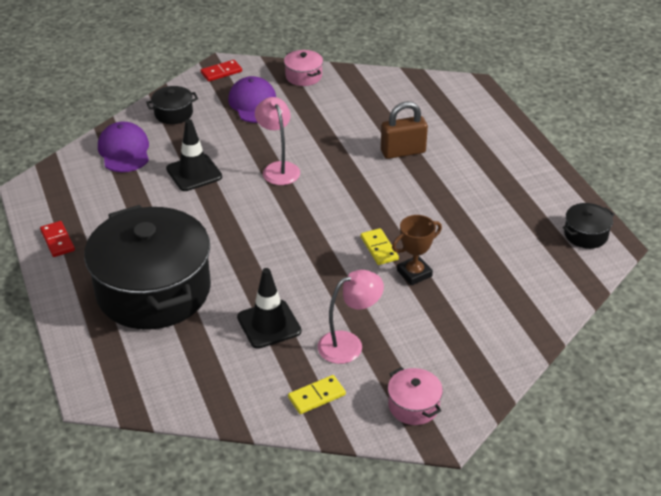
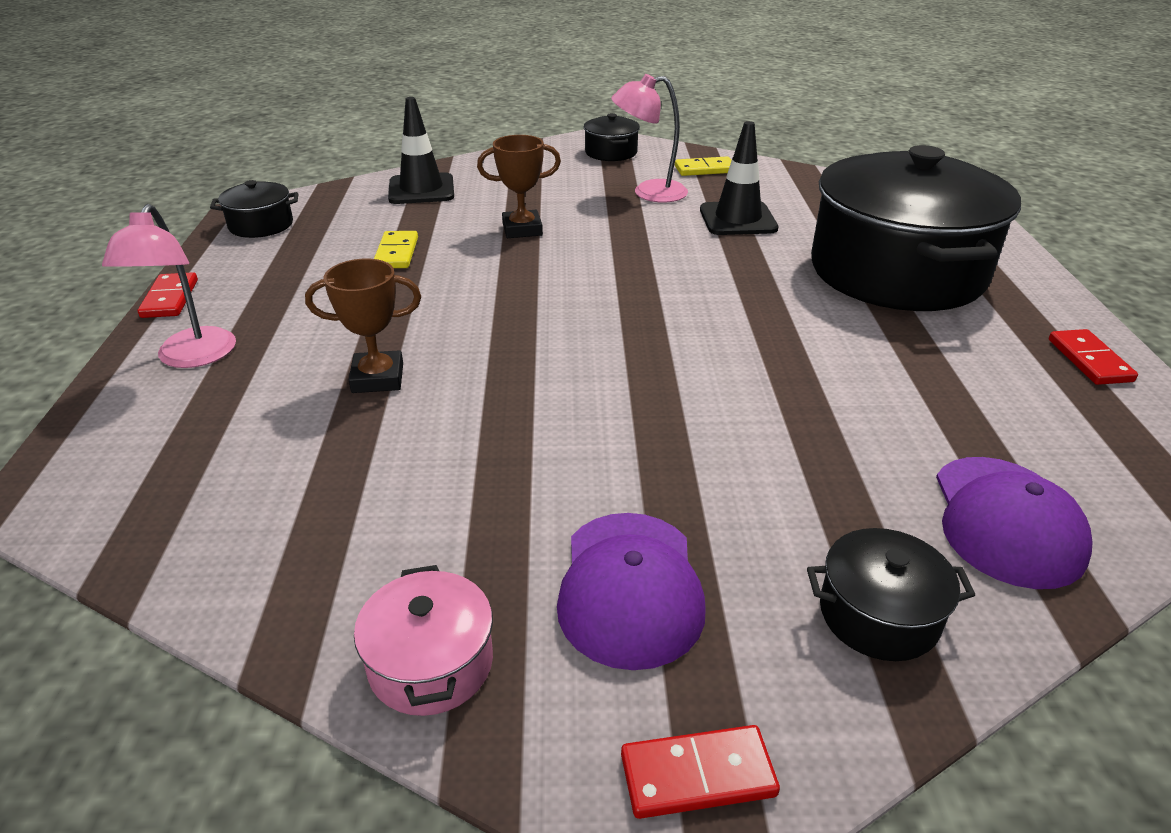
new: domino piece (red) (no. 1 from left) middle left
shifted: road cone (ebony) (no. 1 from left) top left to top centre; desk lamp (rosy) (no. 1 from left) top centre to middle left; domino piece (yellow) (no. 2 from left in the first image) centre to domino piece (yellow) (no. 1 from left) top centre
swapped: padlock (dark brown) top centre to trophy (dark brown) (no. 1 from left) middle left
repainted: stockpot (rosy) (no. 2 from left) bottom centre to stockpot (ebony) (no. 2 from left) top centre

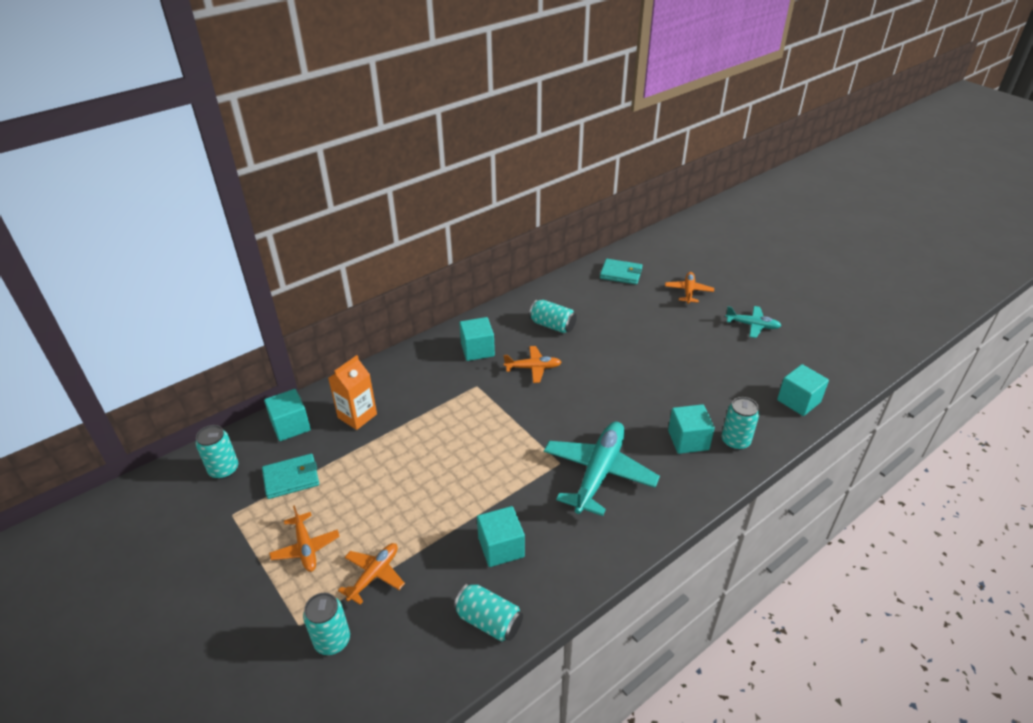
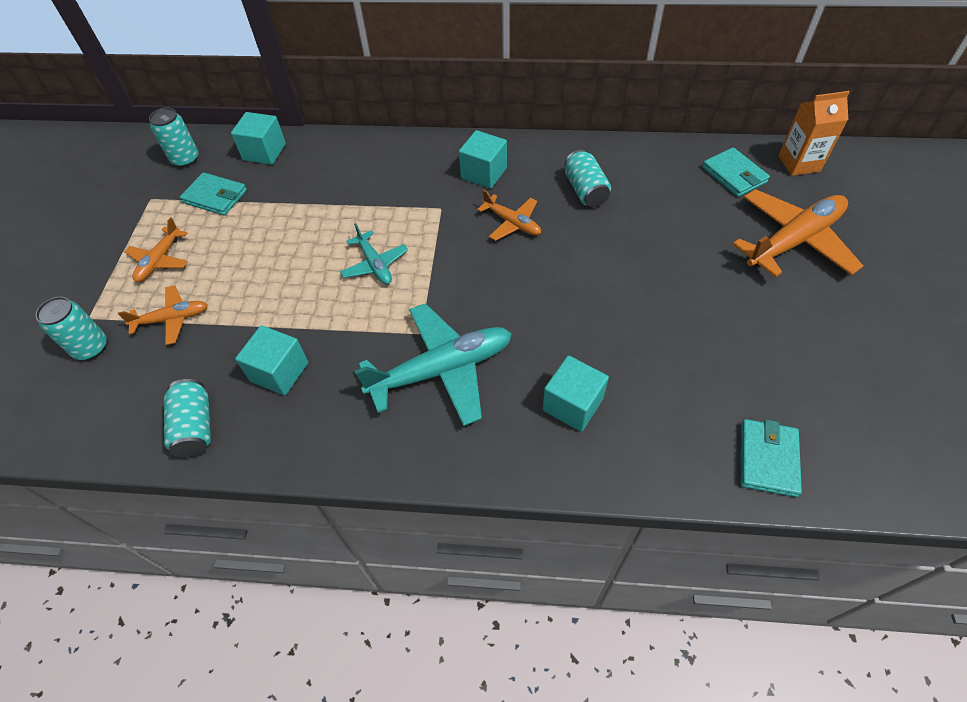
gone: tin (turquoise) (no. 5 from left) middle right
shifted: juice carton (orange-coloured) centre to top right; aeroplane (turquoise) (no. 2 from left in the first image) middle right to aeroplane (turquoise) (no. 1 from left) centre
swapped: block (turquoise) (no. 5 from left) middle right to card wallet (turquoise) (no. 3 from left) middle right
scaled: aeroplane (orange-coloured) (no. 4 from left) middle right = top right x1.86

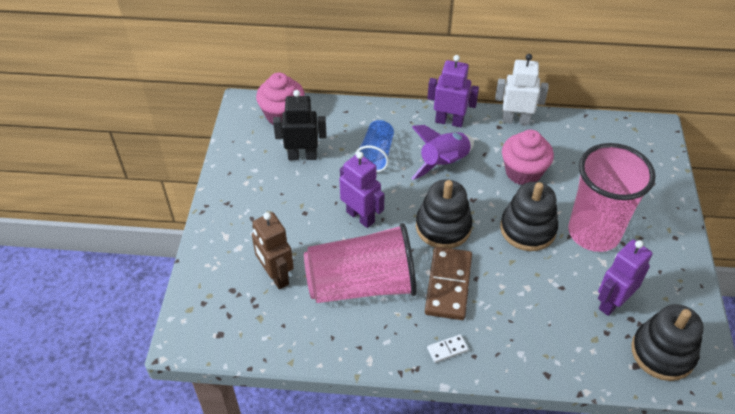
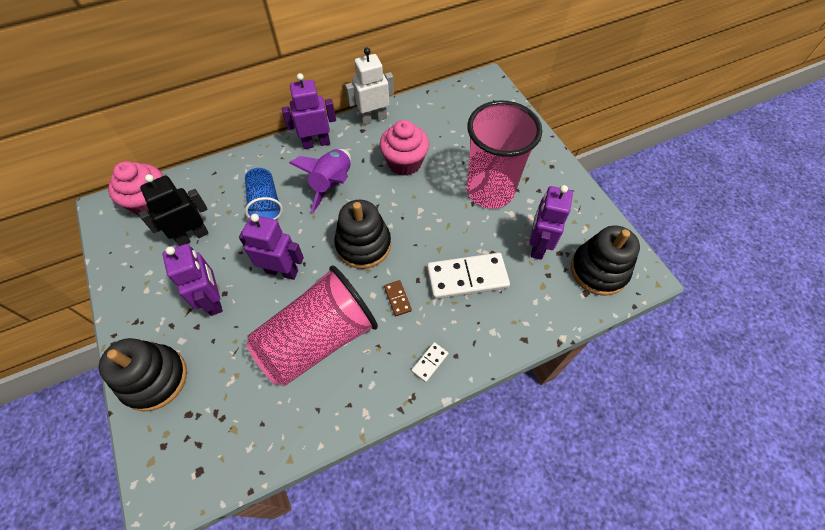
gone: robot (dark brown) centre
new: robot (purple) (no. 1 from left) middle left; domino piece (pure white) (no. 2 from left) centre
shifted: stacking rings (ebony) (no. 2 from left in the first image) middle right to stacking rings (ebony) (no. 1 from left) bottom left
scaled: domino piece (dark brown) bottom centre = centre x0.45

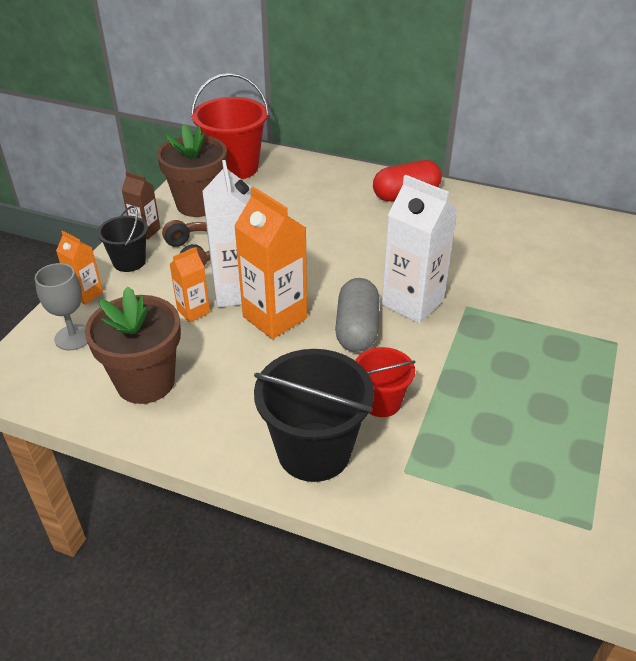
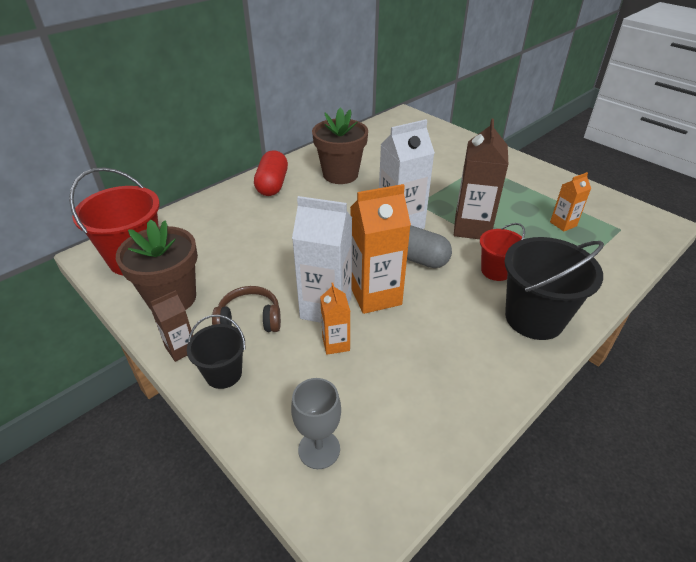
new: juice carton (dark brown) (no. 2 from left) top right
shifted: juice carton (orange-coloured) (no. 1 from left in the first image) middle left to juice carton (orange-coloured) (no. 3 from left) middle right; plant pot (dark brown) (no. 1 from left in the first image) middle left to plant pot (dark brown) (no. 2 from left) top centre

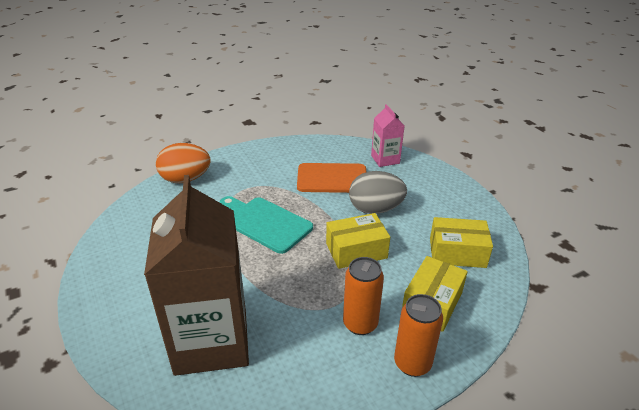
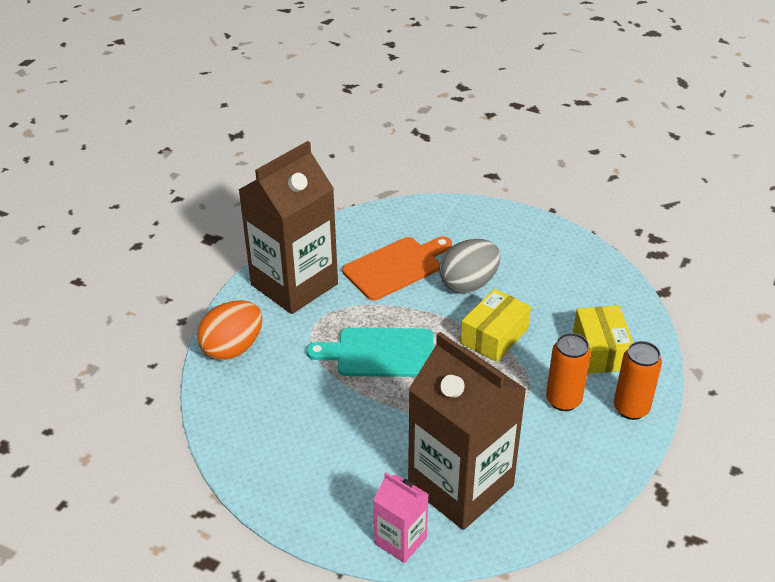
gone: parcel (yellow) (no. 3 from left) middle right
new: juice carton (dark brown) (no. 1 from left) centre
shifted: juice carton (rosy) top centre to bottom centre

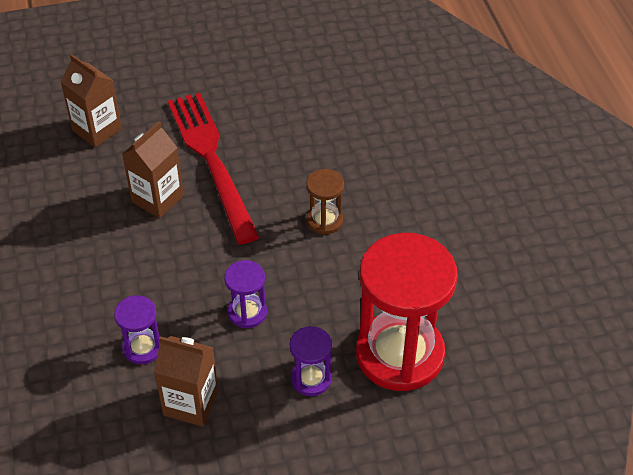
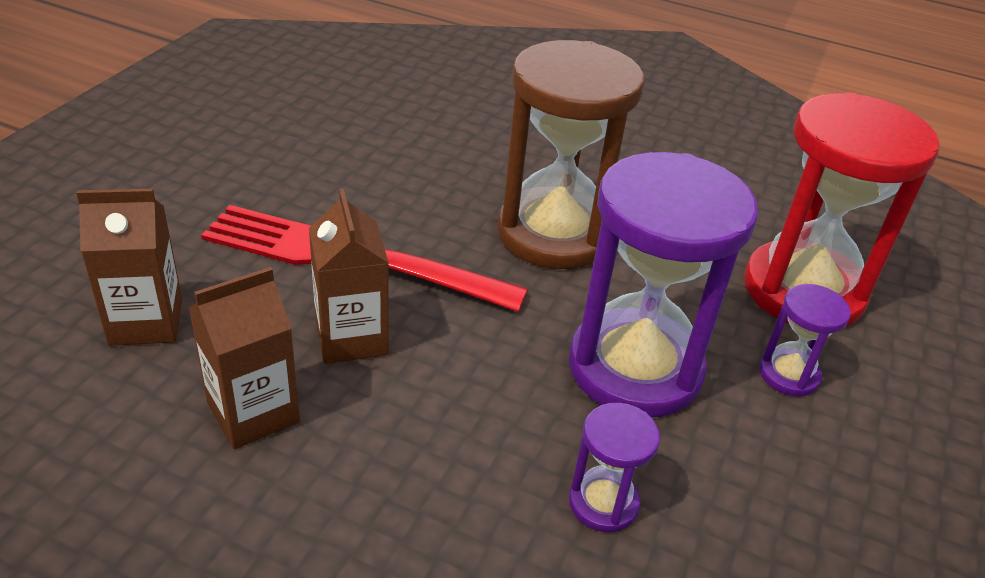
shifted: juice carton (dark brown) (no. 3 from left in the first image) bottom left to juice carton (dark brown) (no. 2 from left) middle left
scaled: hourglass (purple) (no. 2 from left) centre = middle right x2.21; hourglass (dark brown) centre = top centre x2.21

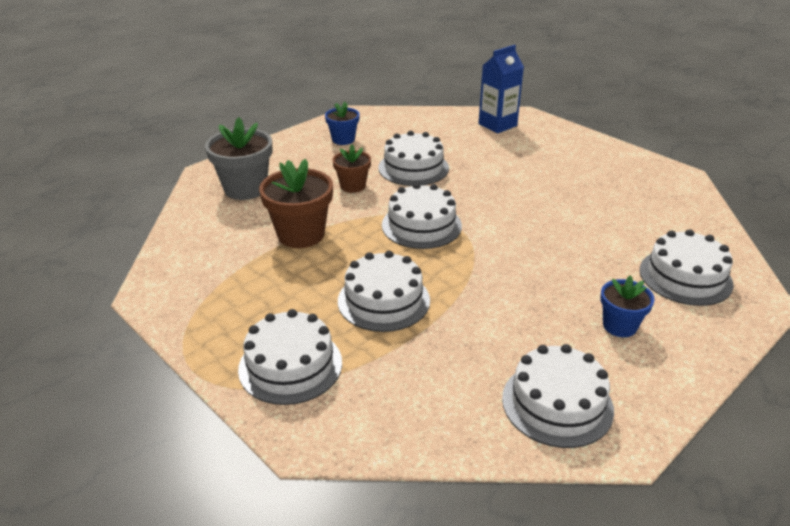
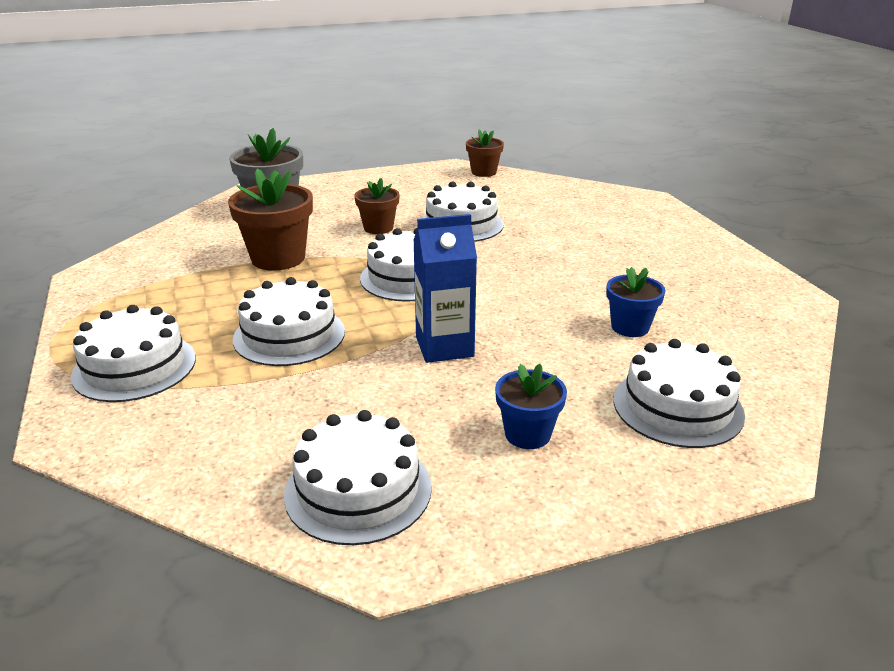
new: plant pot (dark brown) (no. 3 from left) top centre
shifted: plant pot (blue) (no. 1 from left in the first image) top centre to plant pot (blue) (no. 2 from left) middle right; juice carton (blue) top centre to centre

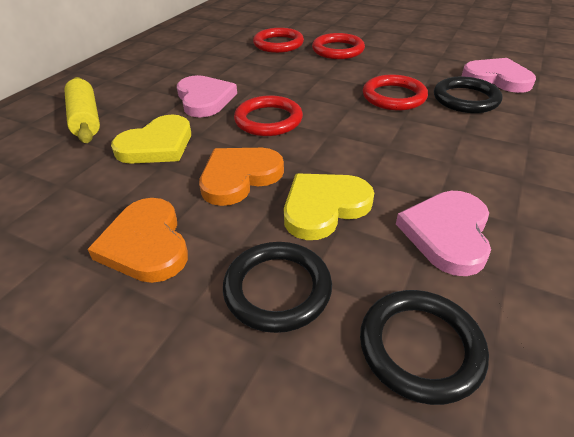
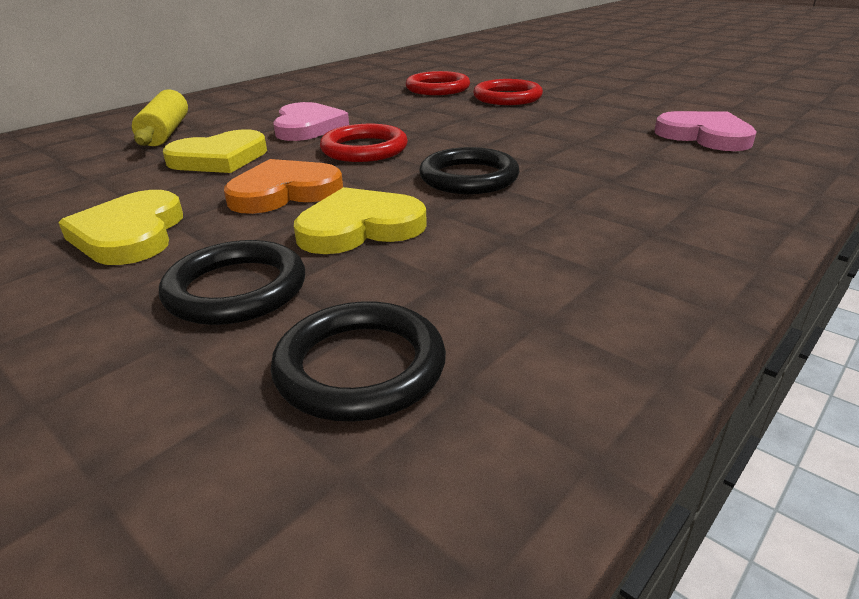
gone: hoop (red) (no. 4 from left) top right; heart shape (rosy) (no. 2 from left) middle right
shifted: hoop (ebony) (no. 3 from left) top right to top centre
repainted: heart shape (orange-coloured) (no. 1 from left) middle left to heart shape (yellow) (no. 1 from left) middle left

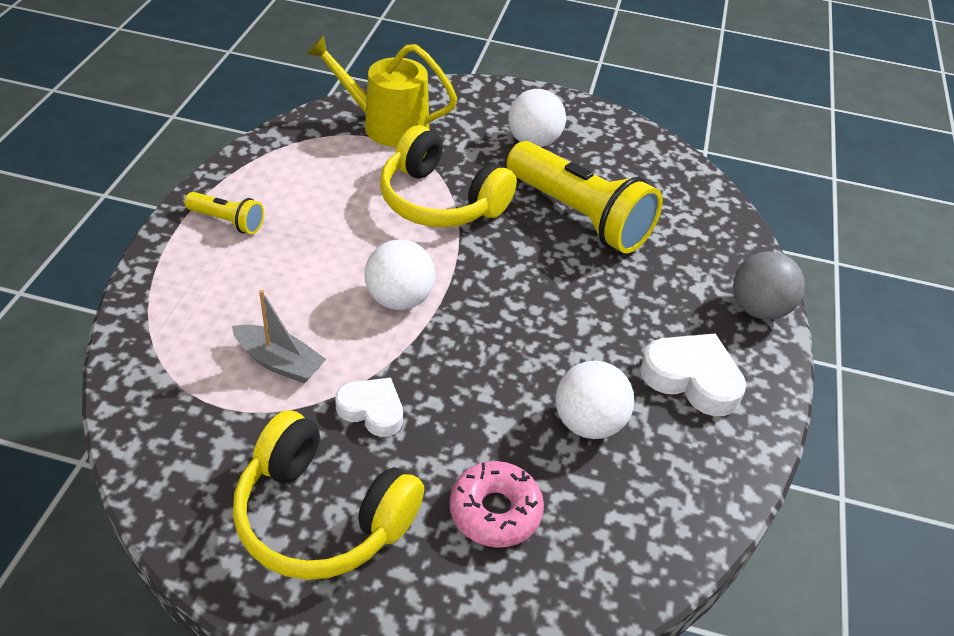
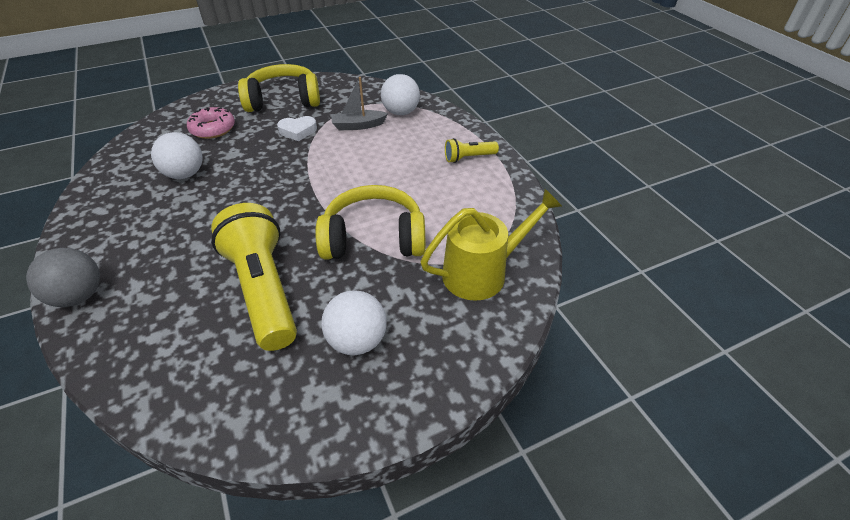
gone: heart shape (pure white) (no. 2 from left) middle right
shifted: play ball (pure white) (no. 1 from left in the first image) centre to play ball (pure white) (no. 3 from left) top centre
rotated: flashlight (yellow) (no. 2 from left in the first image) top centre = middle left 60 degrees clockwise

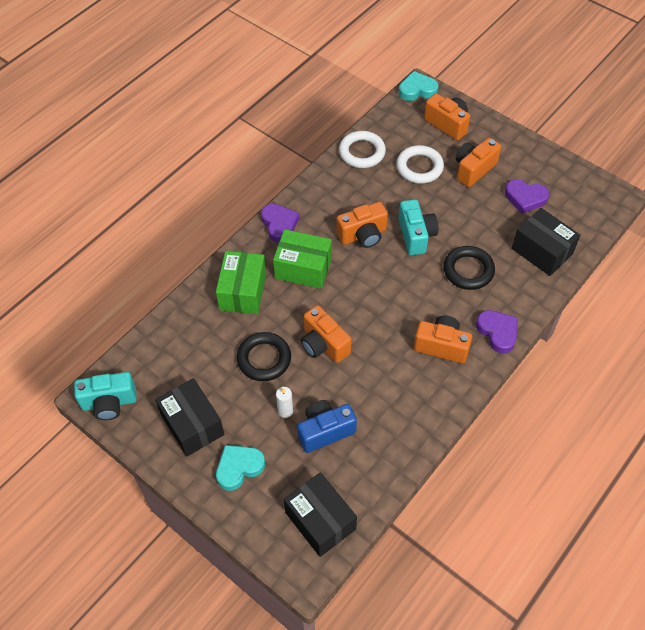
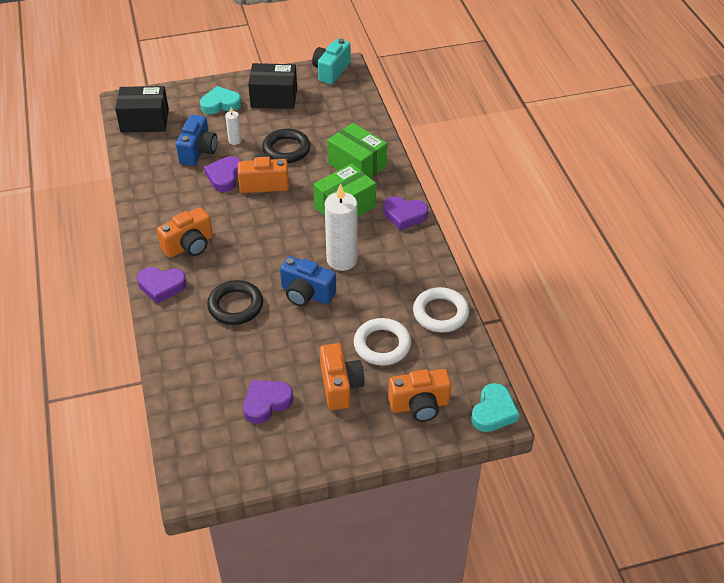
gone: parcel (ebony) (no. 3 from left) middle right
new: heart shape (purple) (no. 2 from left) top left
swapped: camera (orange-coloured) (no. 2 from left) centre to wax candle (pure white) (no. 2 from left) centre
repainted: camera (turquoise) (no. 2 from left) centre to camera (blue) (no. 2 from left) centre
rotated: heart shape (turquoise) (no. 1 from left) bottom centre = top left 105 degrees counterclockwise

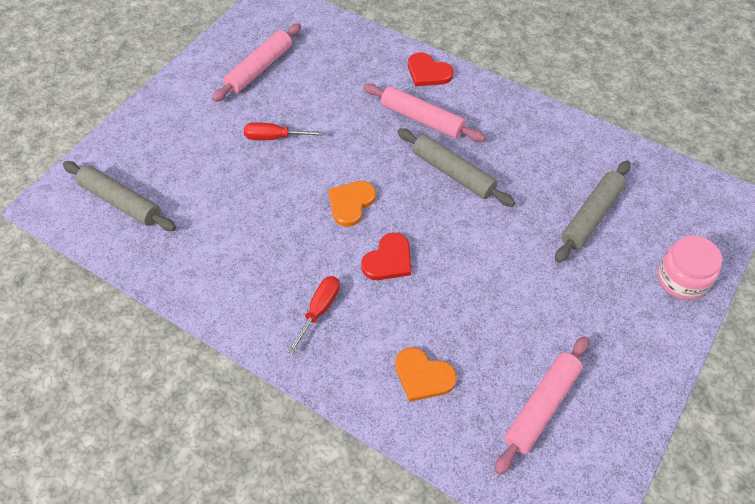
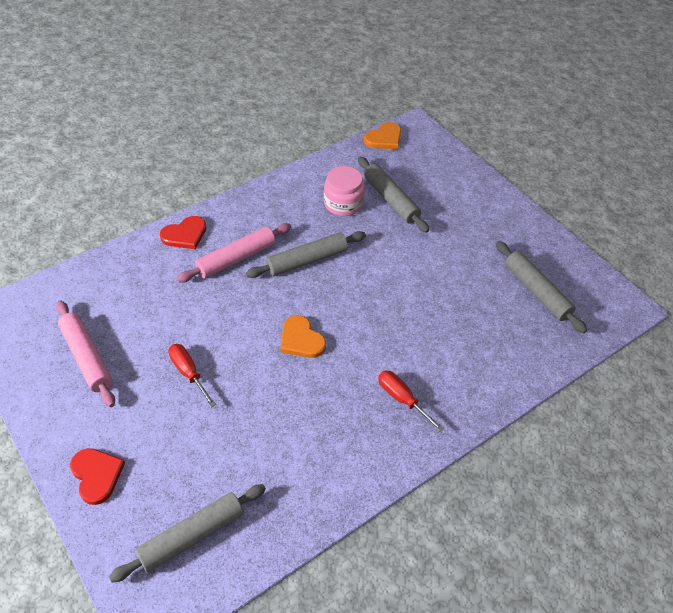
shifted: heart shape (red) (no. 1 from left) centre to bottom left; heart shape (orange-coloured) (no. 2 from left) bottom centre to top centre; preserve jar (rosy) middle right to top centre
repainted: dough roller (rosy) (no. 3 from left) bottom right to dough roller (gray) (no. 4 from left) middle right
rotated: flat screwdriver (red) (no. 1 from left) top centre = middle left 120 degrees clockwise

